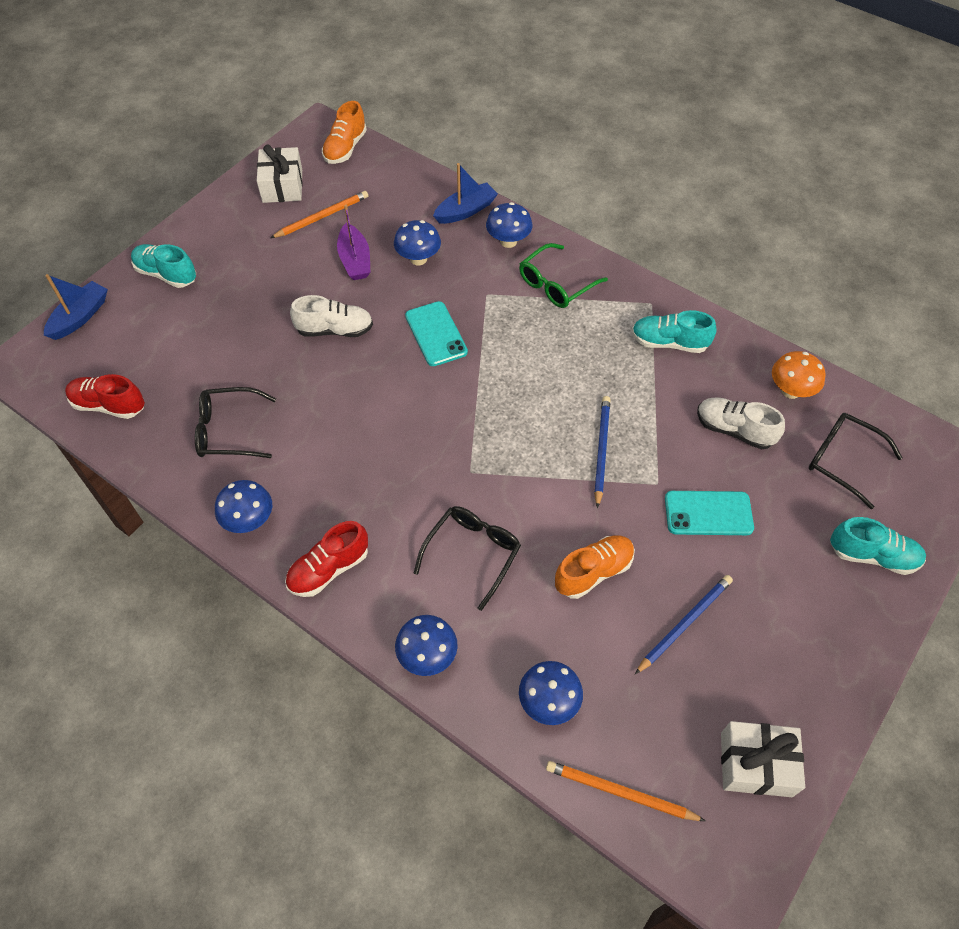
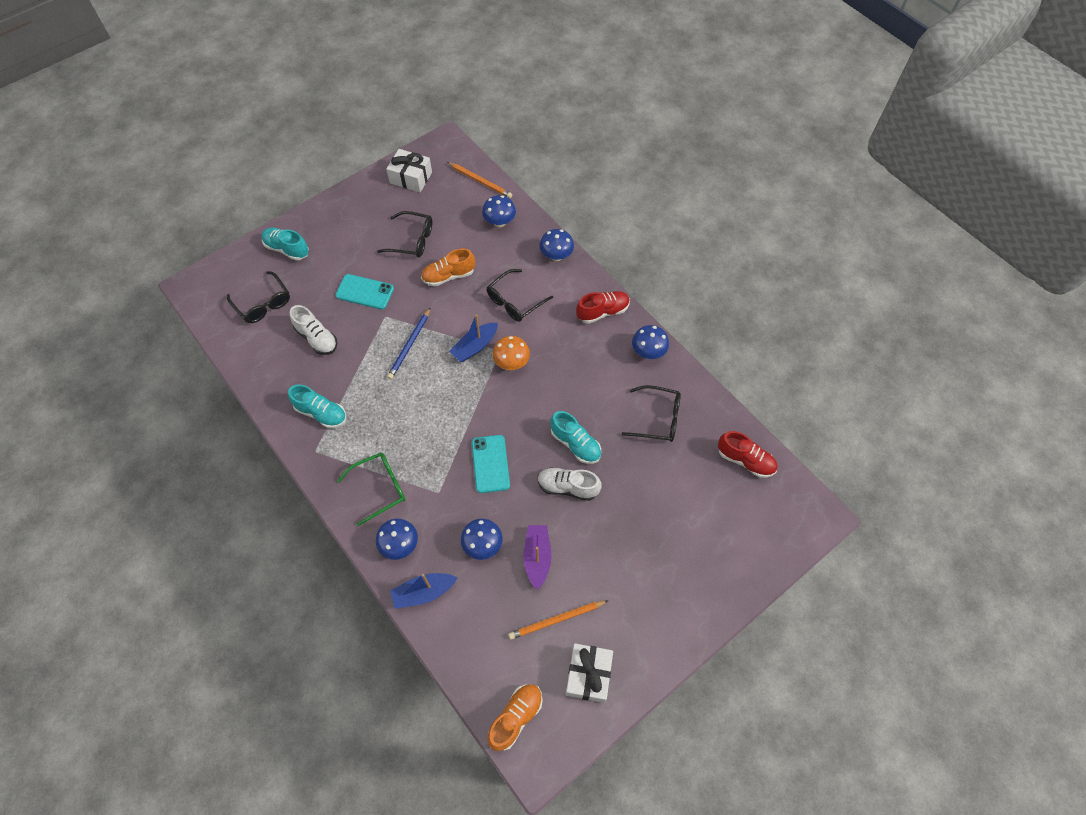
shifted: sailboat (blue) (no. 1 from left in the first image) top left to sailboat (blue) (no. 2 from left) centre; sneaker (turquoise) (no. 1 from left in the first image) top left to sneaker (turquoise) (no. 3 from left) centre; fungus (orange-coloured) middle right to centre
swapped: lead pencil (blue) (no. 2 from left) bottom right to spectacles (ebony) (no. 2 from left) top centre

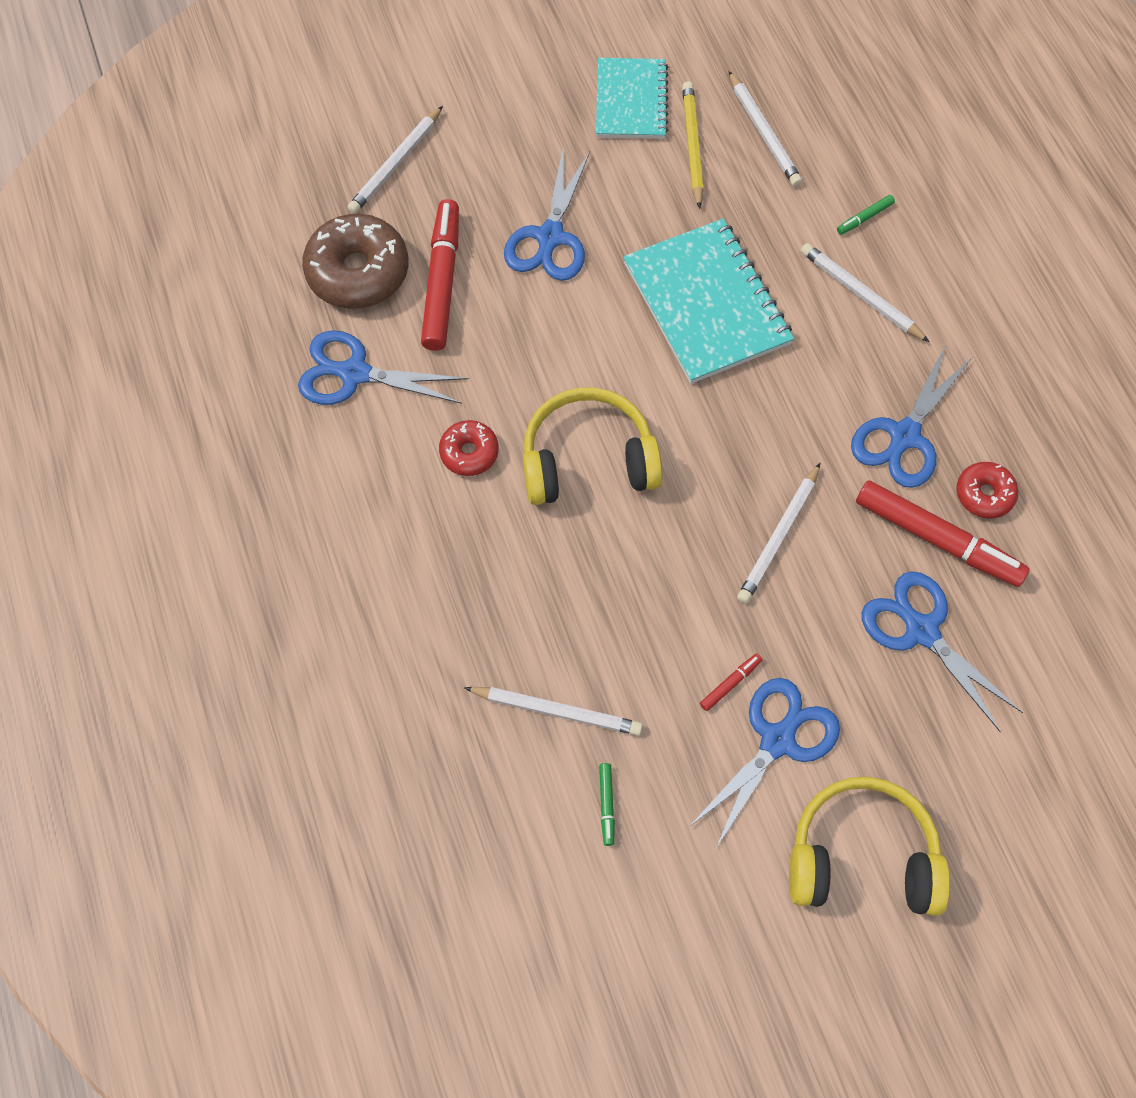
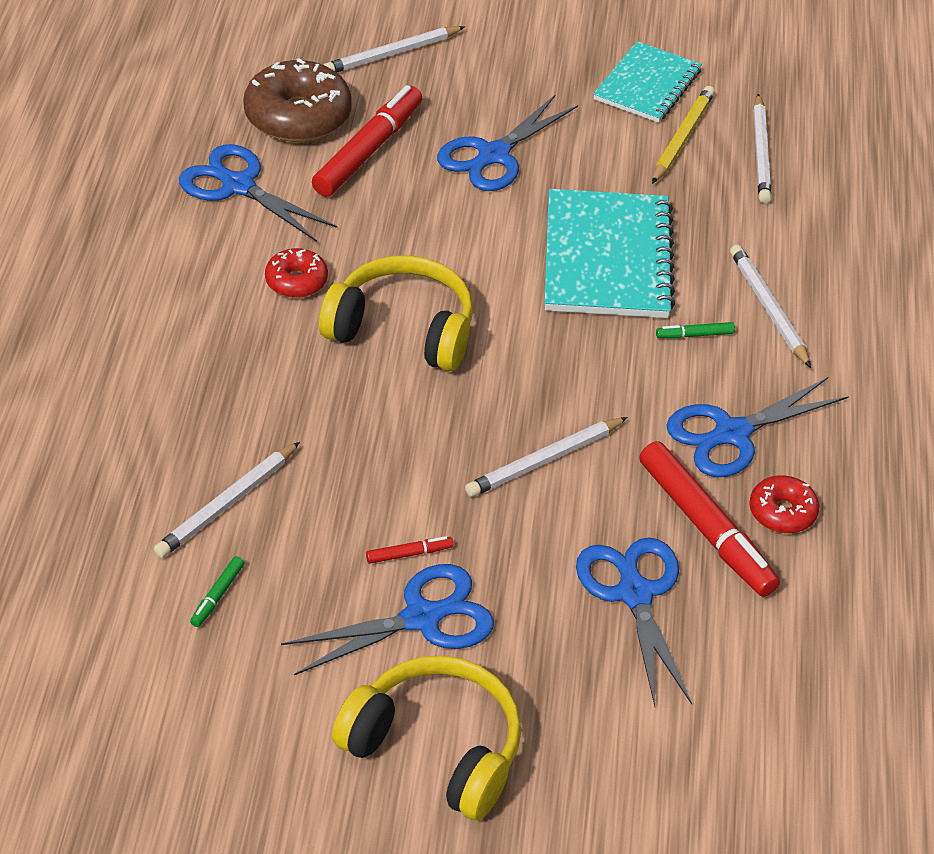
shifted: marker (green) (no. 2 from left) top right to middle right
rotated: lead pencil (pure white) (no. 2 from left in the first image) centre = middle left 90 degrees clockwise

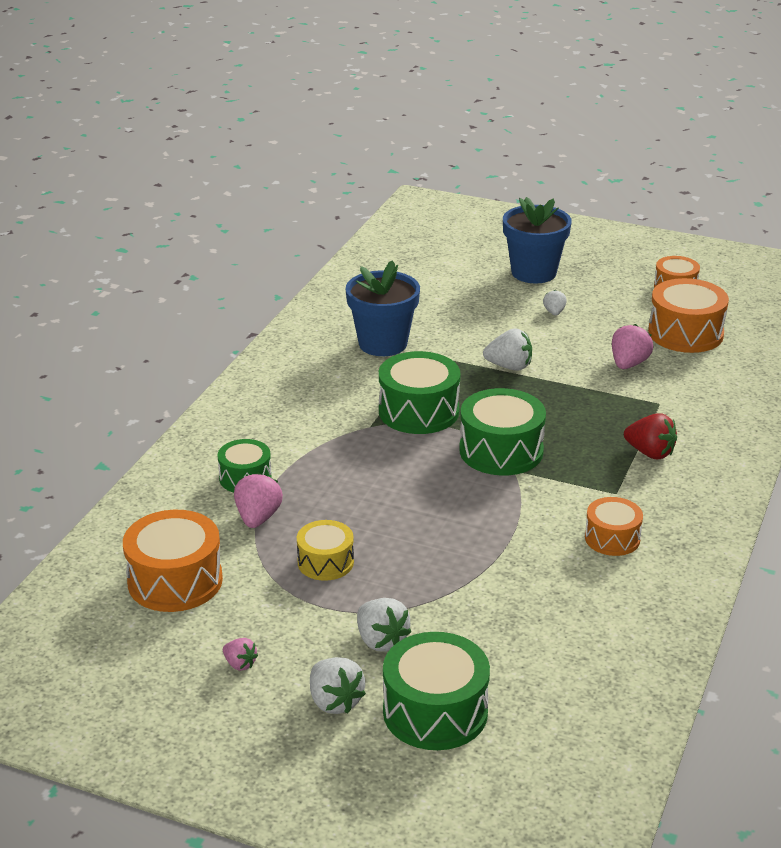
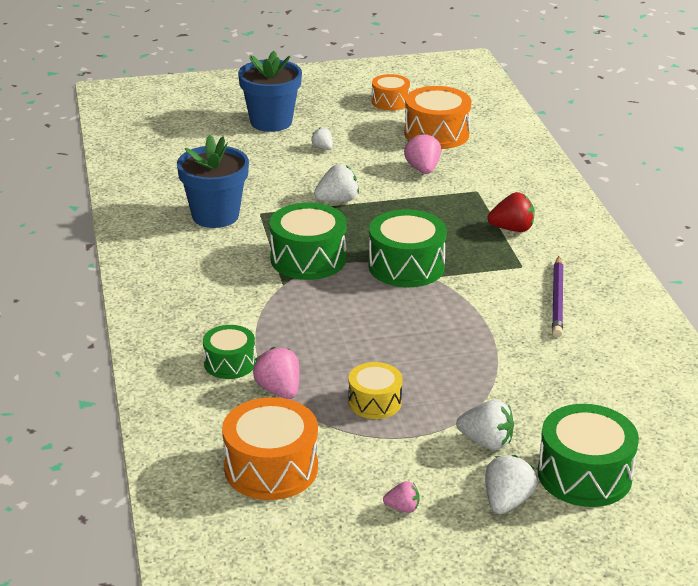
swapped: drum (orange-coloured) (no. 2 from left) middle right to lead pencil (purple) middle right
rotated: berry (pure white) (no. 1 from left in the first image) bottom centre = bottom right 90 degrees counterclockwise

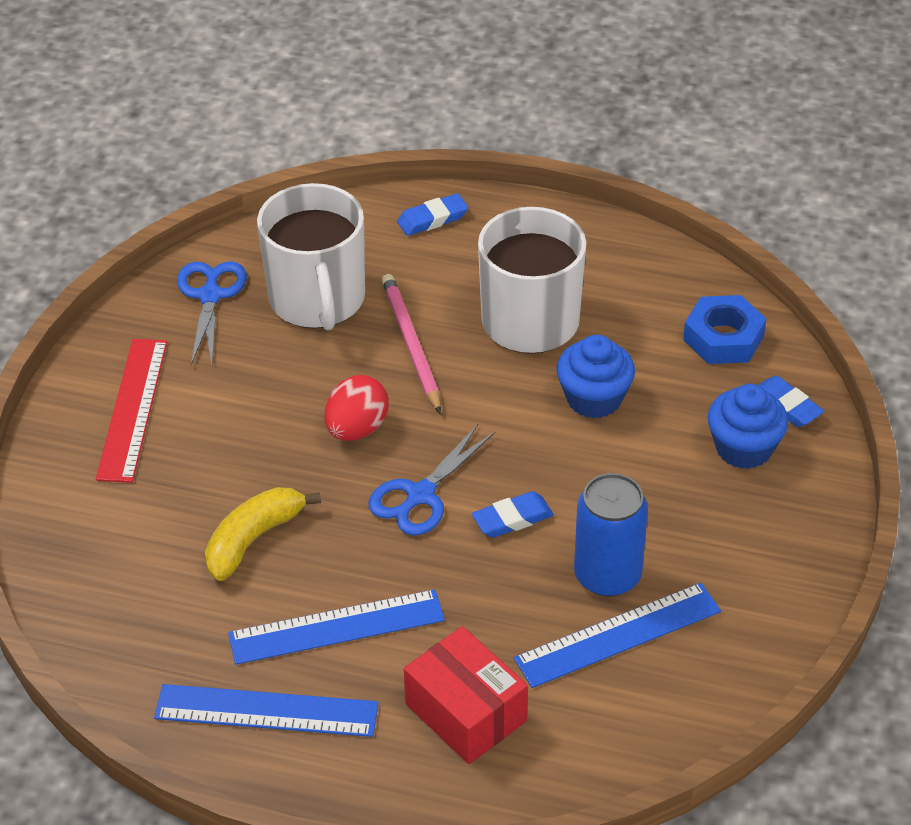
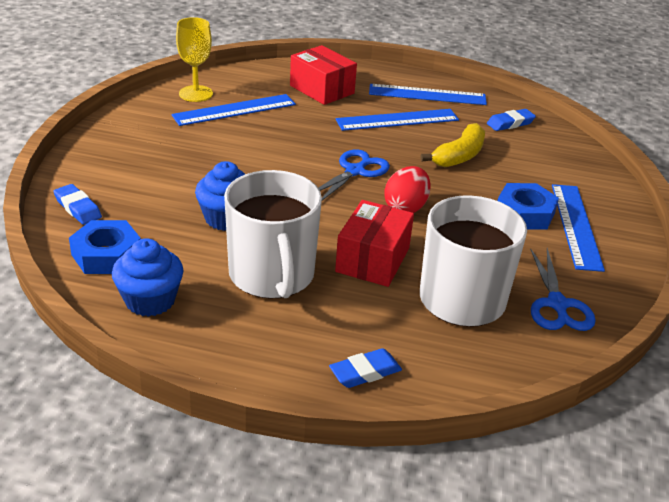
gone: tin (blue) middle right
new: goblet (yellow) top left; hex nut (blue) (no. 2 from left) middle right
shifted: gum eraser (blue) (no. 2 from left in the first image) centre to gum eraser (blue) (no. 3 from left) top right; cupcake (blue) (no. 2 from left in the first image) middle right to cupcake (blue) (no. 1 from left) middle left
swapped: lead pencil (rosy) centre to parcel (red) (no. 2 from left) centre
repainted: ruler (red) middle left to ruler (blue) (no. 4 from left) middle right

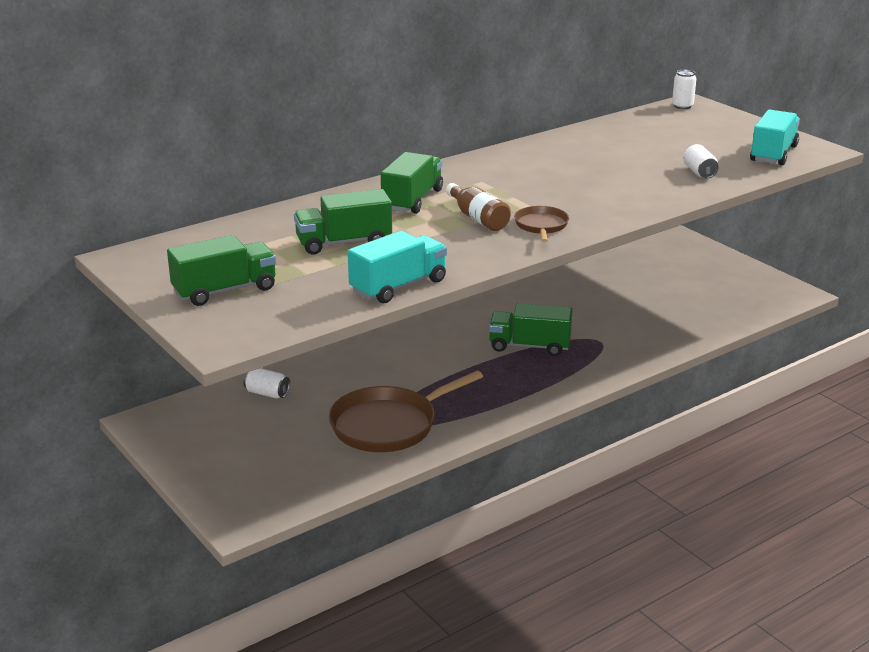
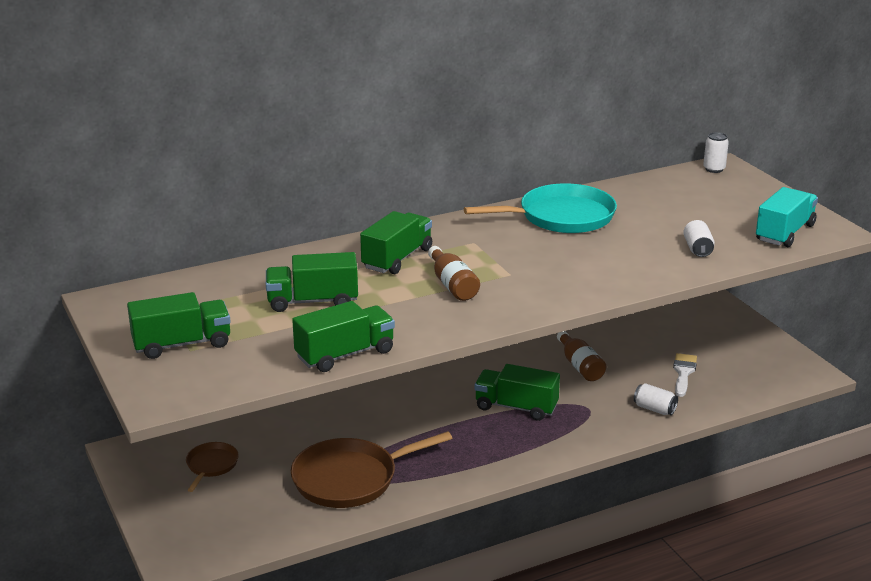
new: skillet (turquoise) centre; bottle (dark brown) (no. 2 from left) middle right; paint brush (pure white) middle right
shifted: tin (pure white) (no. 1 from left) middle left to bottom right; skillet (dark brown) (no. 2 from left in the first image) centre to skillet (dark brown) (no. 1 from left) bottom left
repainted: lorry (turquoise) (no. 1 from left) centre to lorry (green) (no. 3 from left) centre

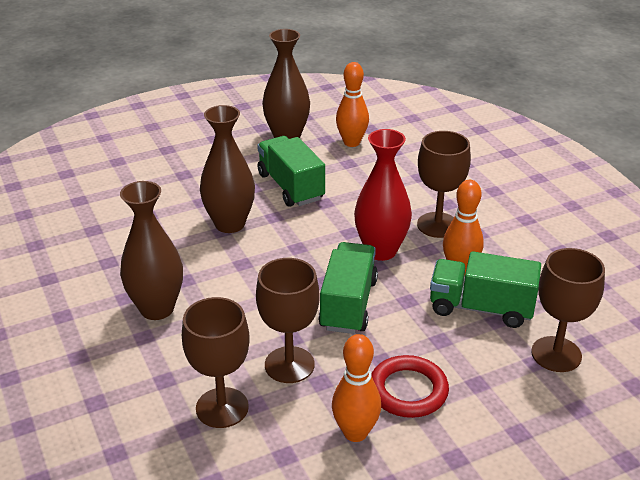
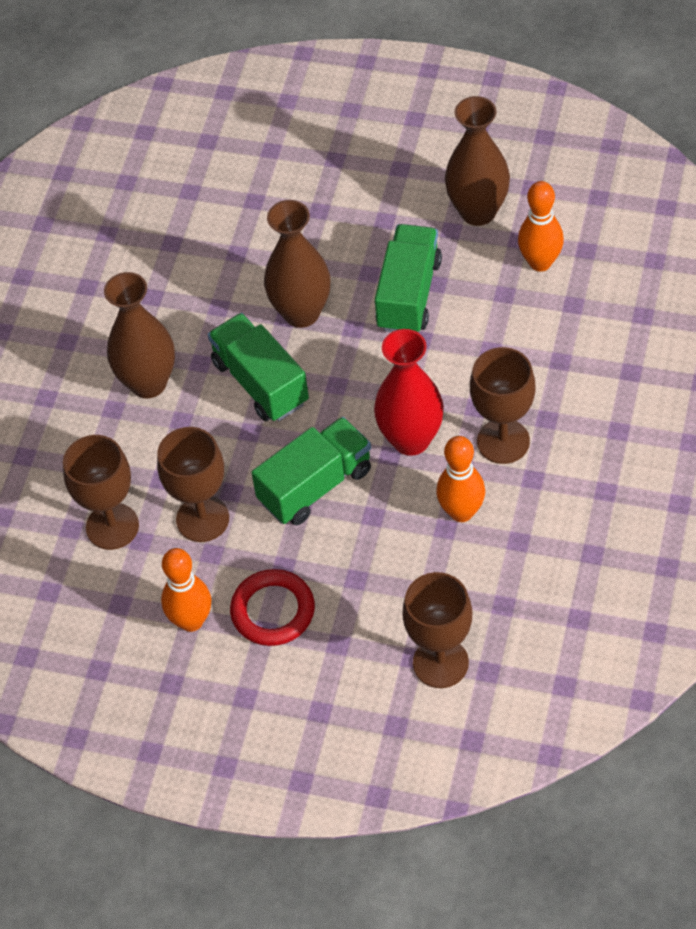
shifted: lorry (green) (no. 3 from left in the first image) middle right to lorry (green) (no. 1 from left) centre

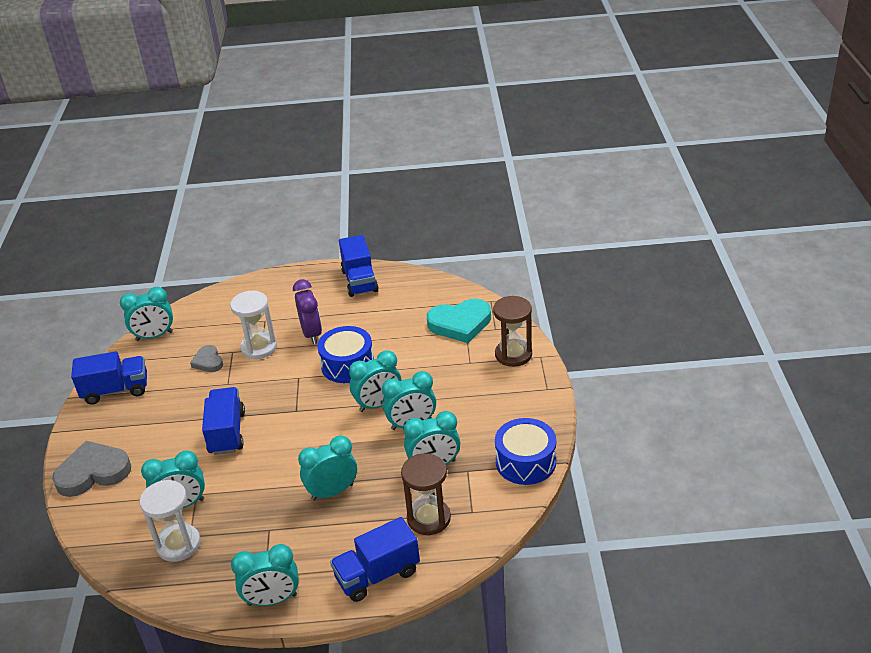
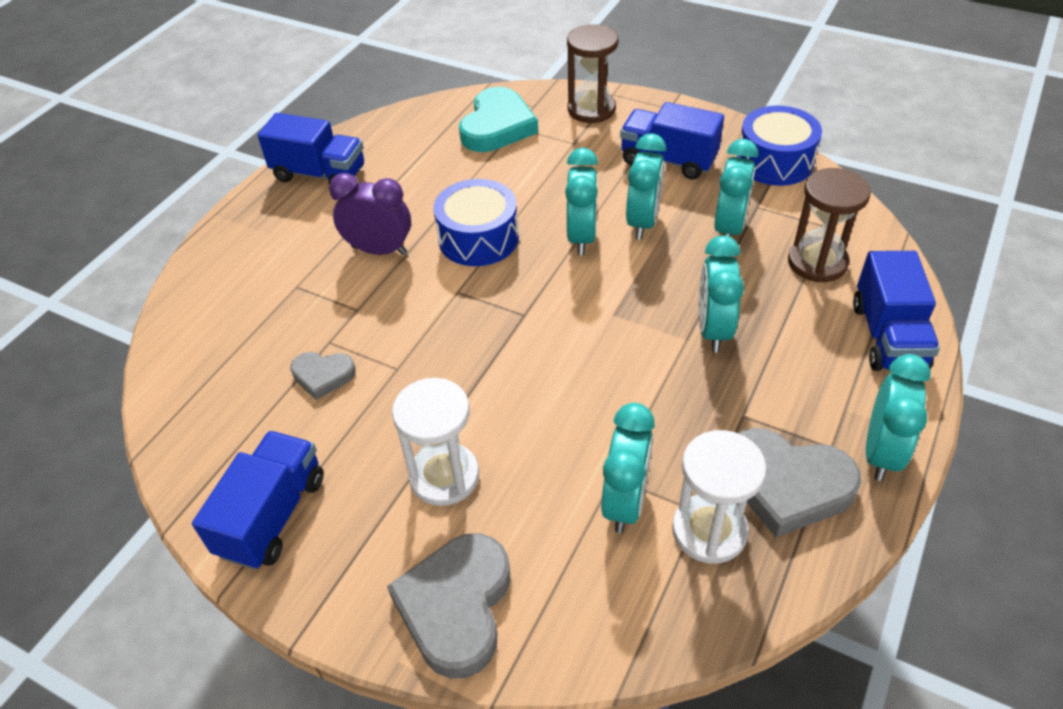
gone: clock (turquoise) (no. 1 from left) middle left
new: heart shape (gray) (no. 3 from left) bottom right
shifted: lorry (blue) (no. 2 from left in the first image) middle left to lorry (blue) (no. 3 from left) top centre; hourglass (pure white) (no. 2 from left in the first image) middle left to hourglass (pure white) (no. 1 from left) centre

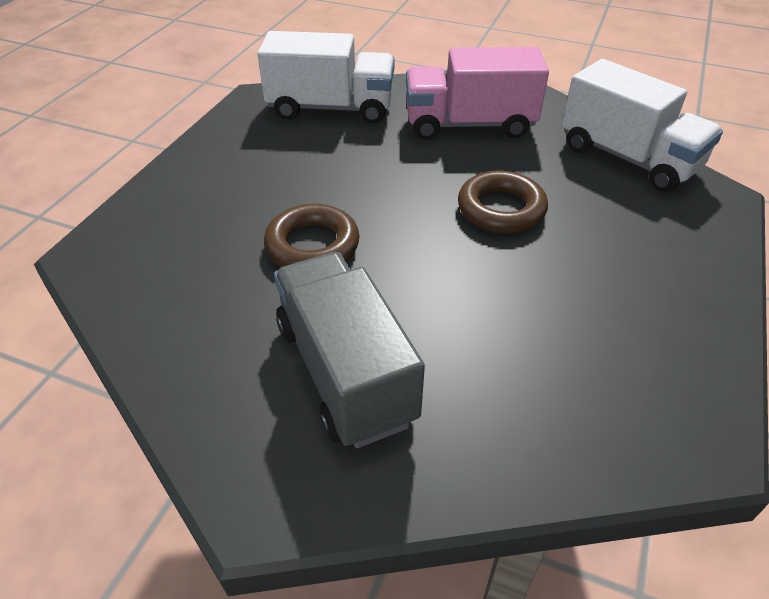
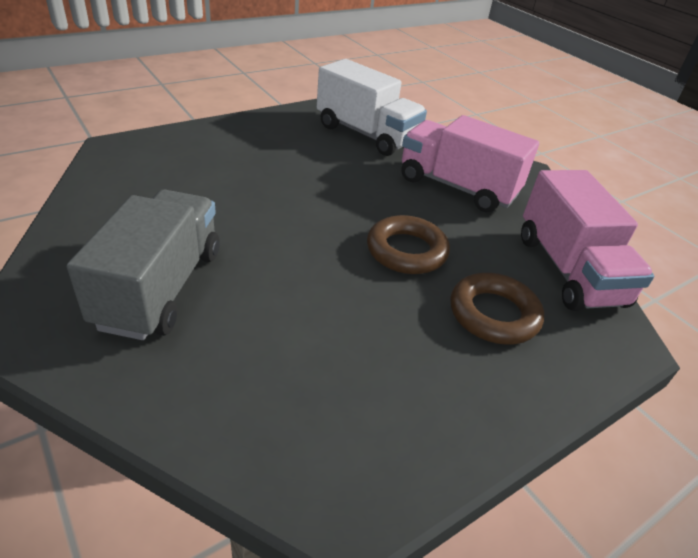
shifted: hoop (dark brown) (no. 1 from left in the first image) centre to hoop (dark brown) (no. 2 from left) middle right
repainted: lorry (pure white) (no. 2 from left) top right to lorry (rosy) (no. 2 from left) middle right

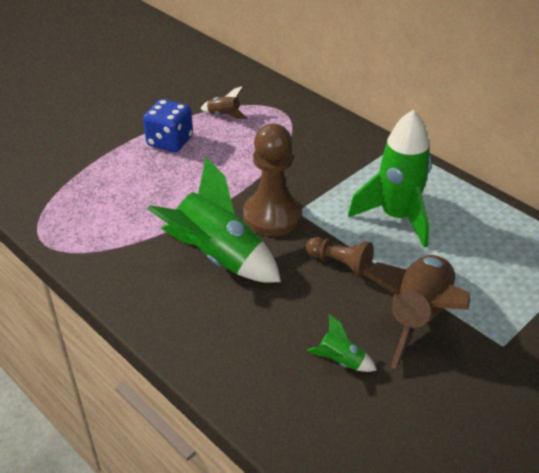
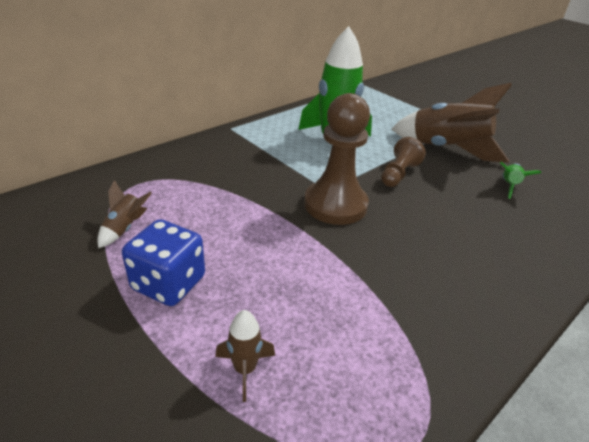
gone: rocket (green) (no. 1 from left) centre
new: rocket (dark brown) (no. 2 from left) bottom centre

